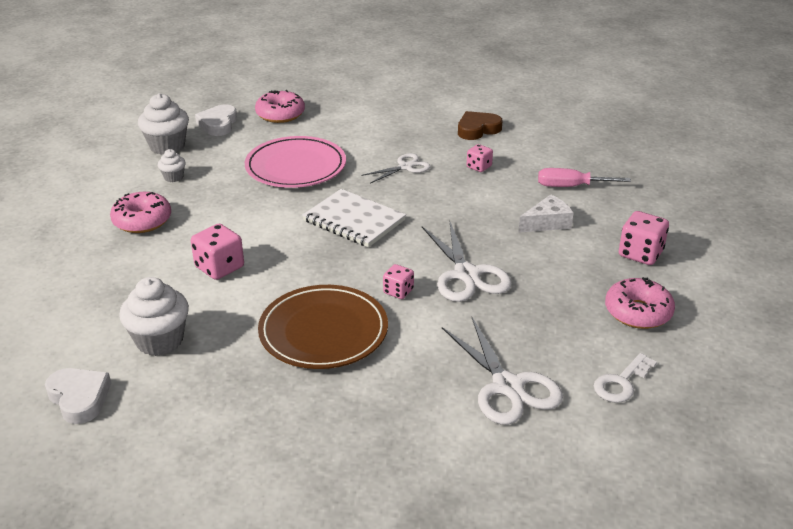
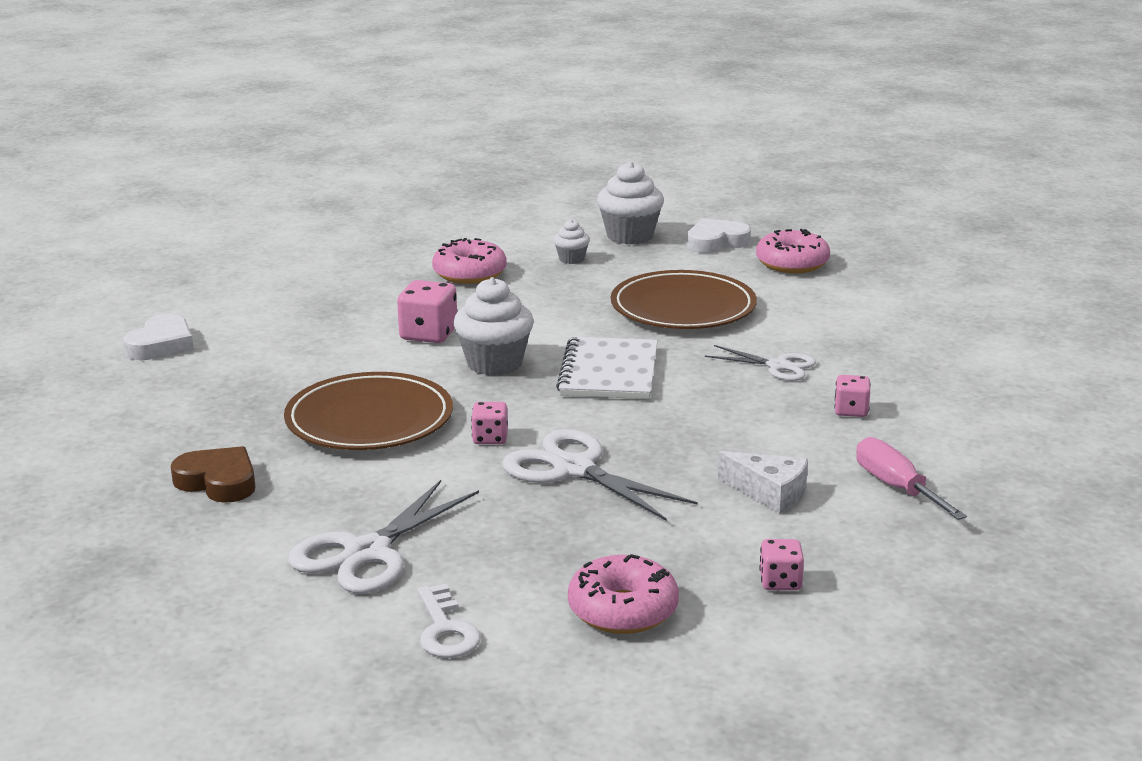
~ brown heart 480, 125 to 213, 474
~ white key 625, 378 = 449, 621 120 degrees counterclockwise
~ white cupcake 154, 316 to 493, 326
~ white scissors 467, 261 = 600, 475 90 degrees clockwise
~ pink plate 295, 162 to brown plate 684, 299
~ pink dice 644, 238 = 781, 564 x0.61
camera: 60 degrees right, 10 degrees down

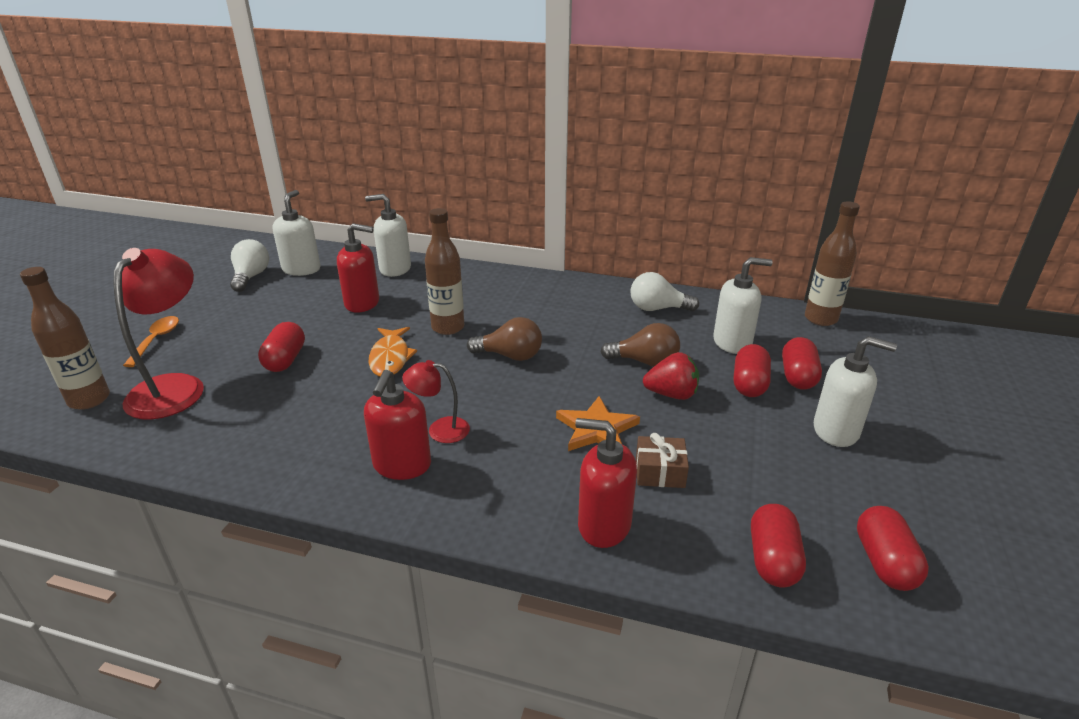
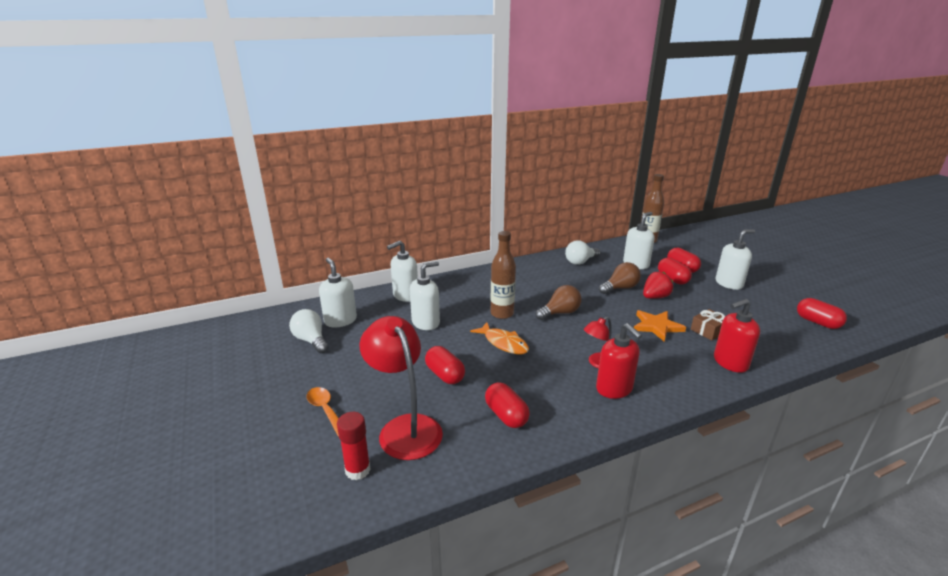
~ brown bottle 65, 338 to red glue stick 354, 446
~ red soap dispenser 358, 268 to white soap dispenser 425, 295
~ red capsule 778, 546 to 507, 405
camera: 40 degrees left, 5 degrees down

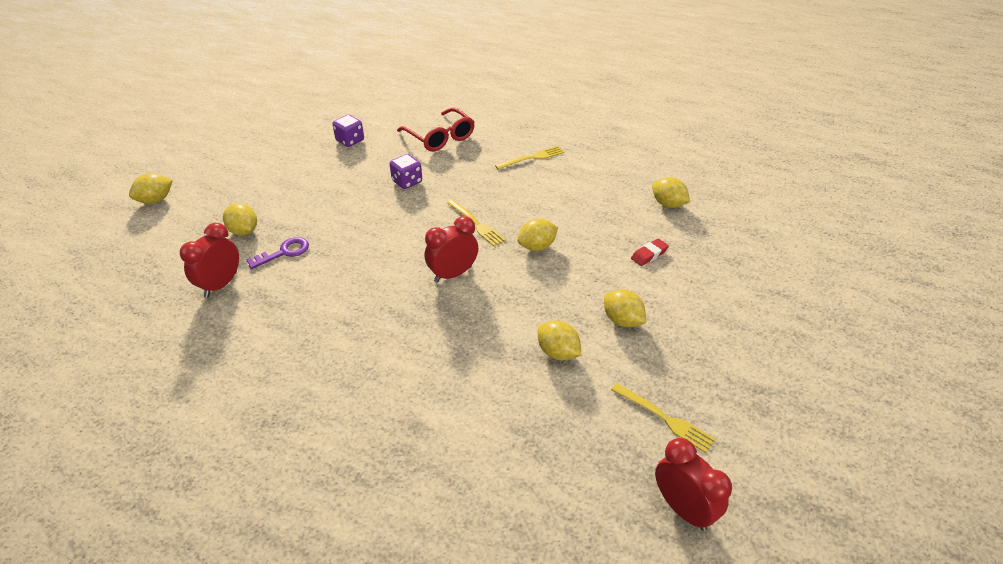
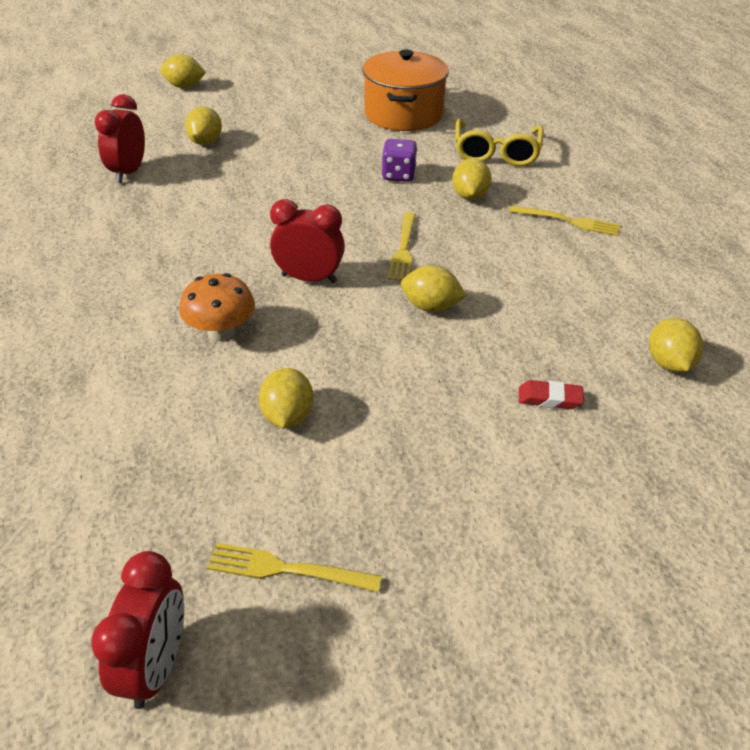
~ red clock 209, 260 = 120, 138 60 degrees counterclockwise
+ orange mushroom 217, 307
~ yellow fork 663, 418 = 294, 567 105 degrees clockwise
~ purple dice 348, 131 to orange pot 405, 90
~ yellow lemon 625, 308 to 471, 179
~ red glasses 436, 129 to yellow glasses 499, 142
- purple key 277, 253
camera: 45 degrees right, 0 degrees up

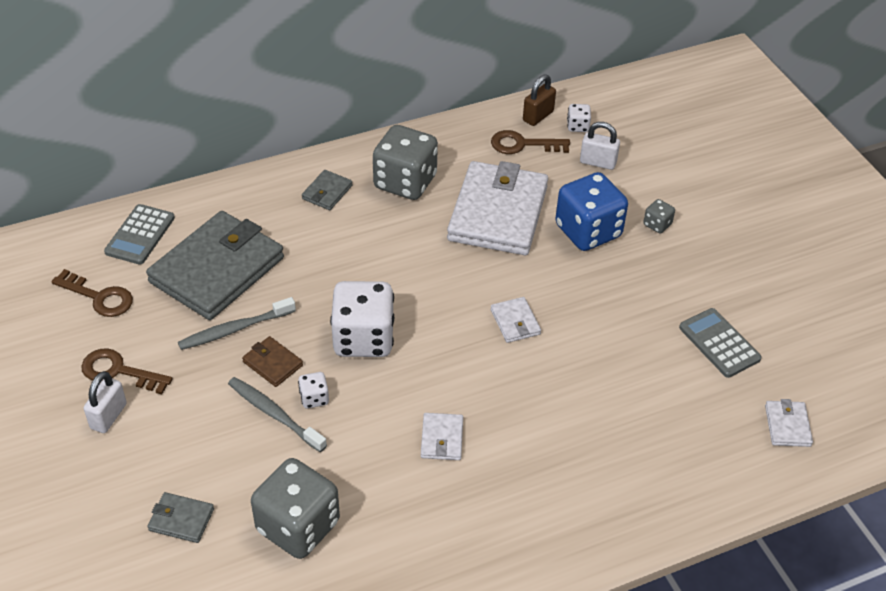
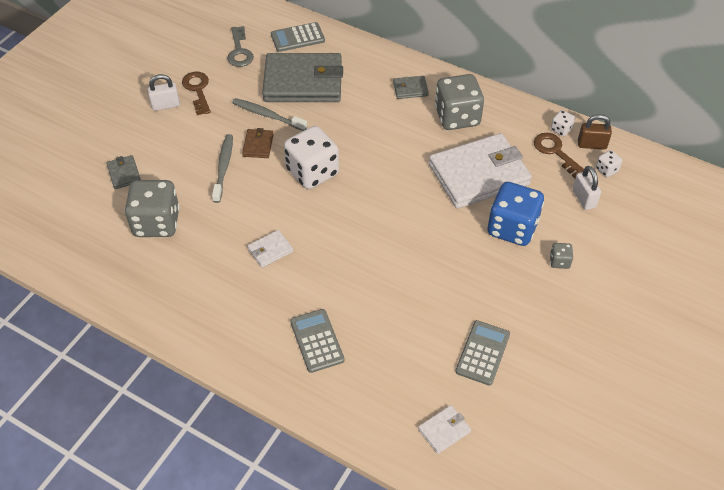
~ brown key 92, 293 to grey key 240, 46
+ grey calculator 317, 341
~ white dice 313, 390 to 563, 123
- white wallet 515, 320
camera: 55 degrees right, 5 degrees up

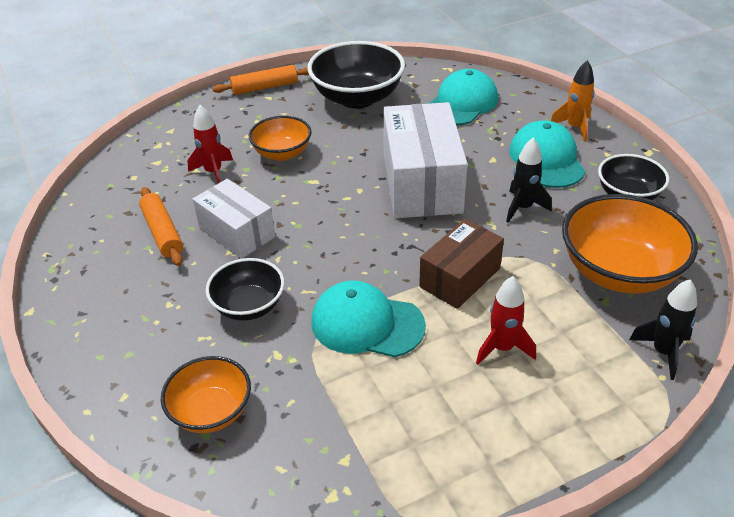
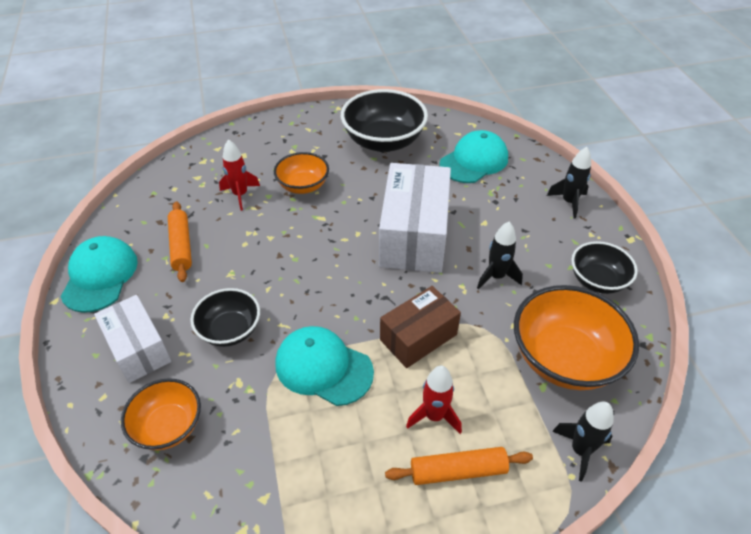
~ turquoise cap 547, 154 to 99, 274
~ white box 234, 219 to 132, 339
~ orange rolling pin 260, 80 to 459, 466
~ orange rocket 573, 101 to black rocket 569, 183
camera: 10 degrees right, 5 degrees up

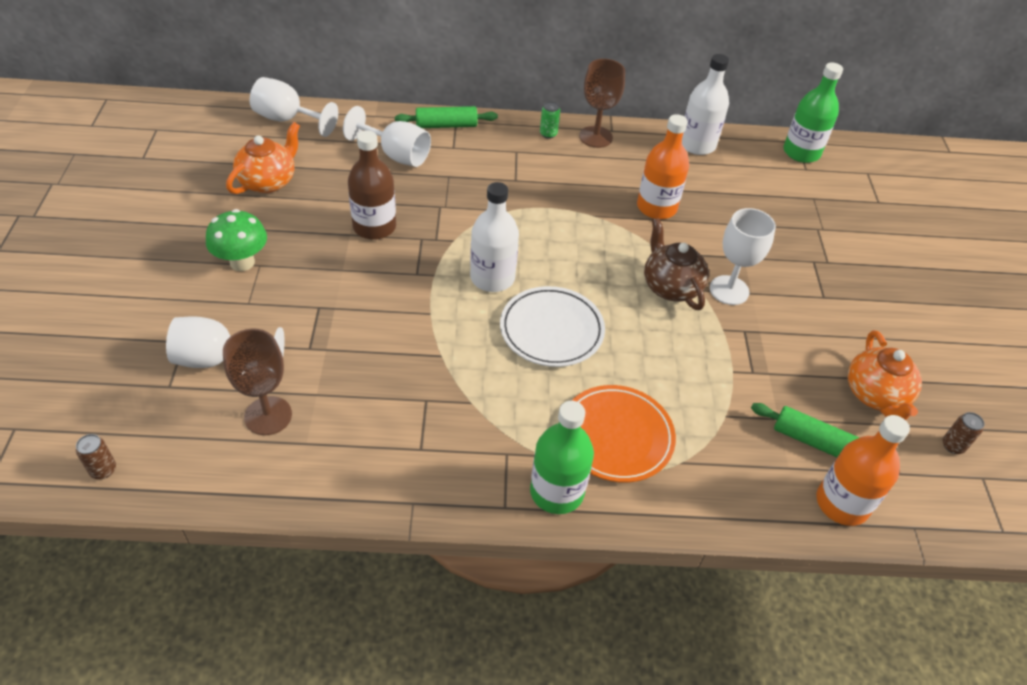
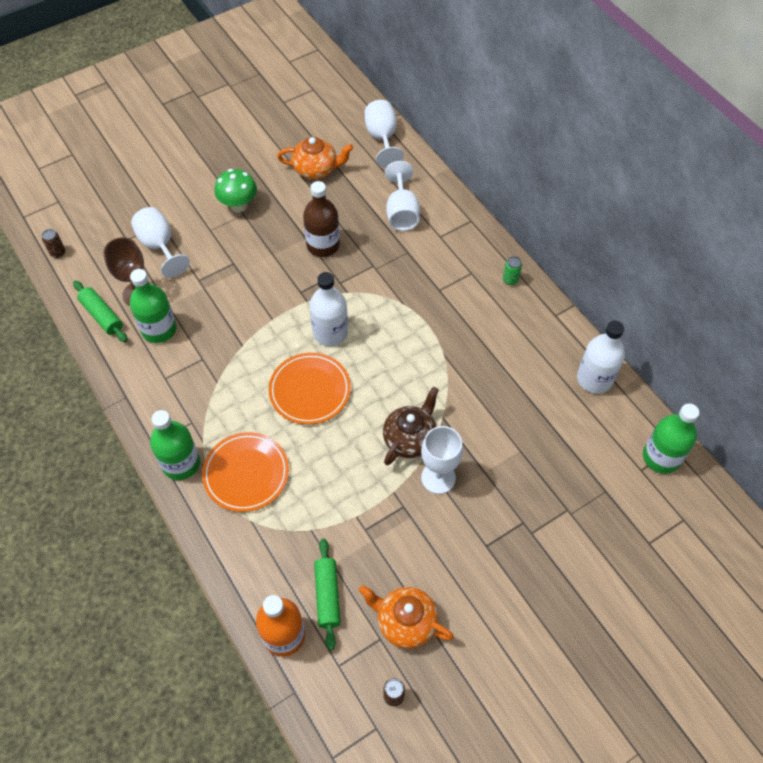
~ green rolling pin 446, 117 to 100, 311
+ green bottle 153, 306
~ white plate 552, 326 to orange plate 309, 389
~ orange teapot 885, 375 = 406, 617 60 degrees clockwise
- brown goblet 602, 103
- orange bottle 663, 166
camera: 60 degrees right, 10 degrees up

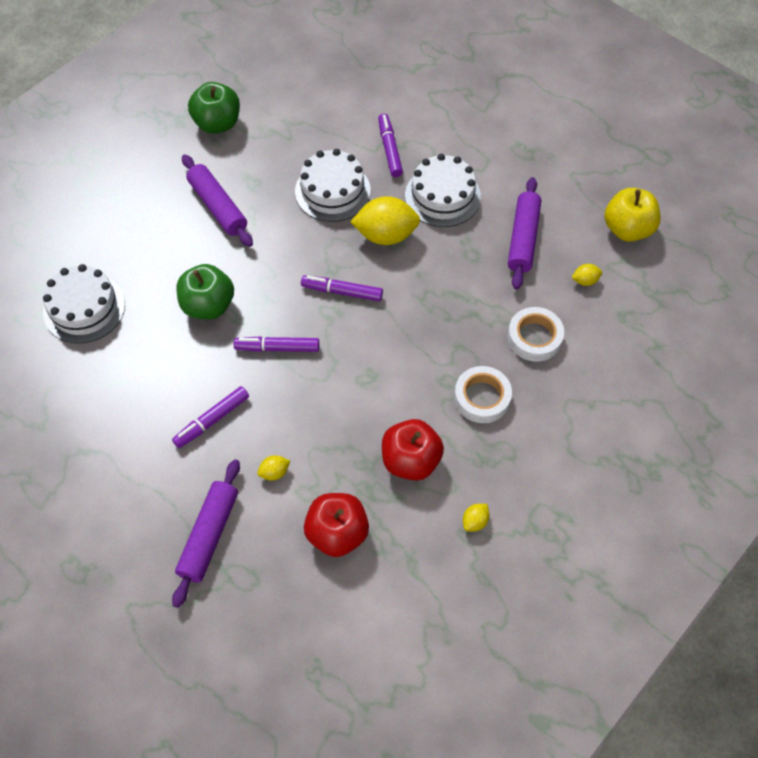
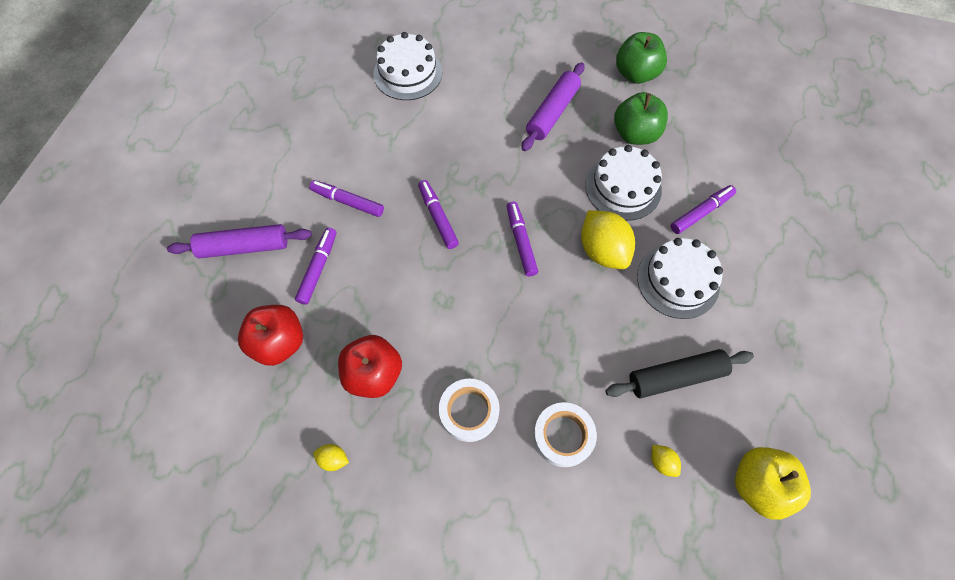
~ yellow lemon 273, 468 to purple marker 315, 266
~ purple rolling pin 524, 233 to black rolling pin 679, 374
~ green apple 205, 292 to 641, 118
camera: 65 degrees right, 5 degrees up

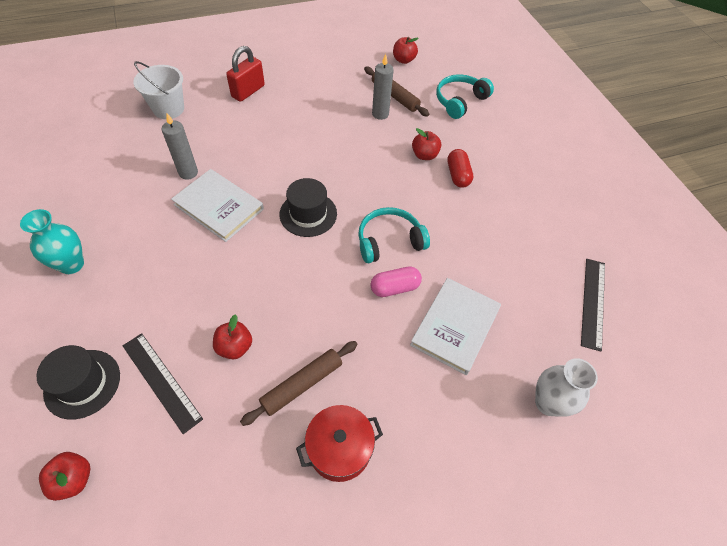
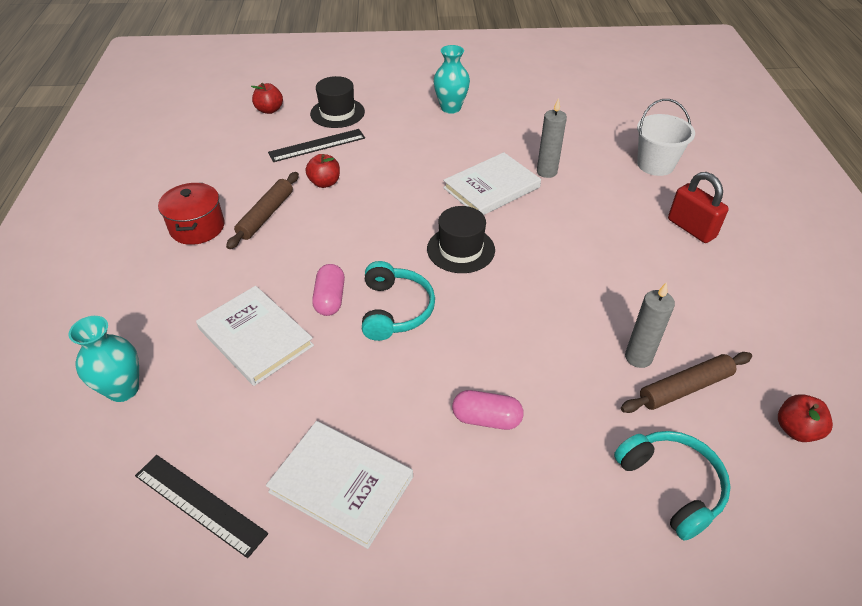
~ white vase 566, 387 to turquoise vase 104, 359
~ brown rolling pin 299, 383 = 262, 210 45 degrees clockwise
+ white book 339, 485
~ red capsule 460, 168 to pink capsule 487, 410
- red apple 426, 144
camera: 110 degrees right, 10 degrees down

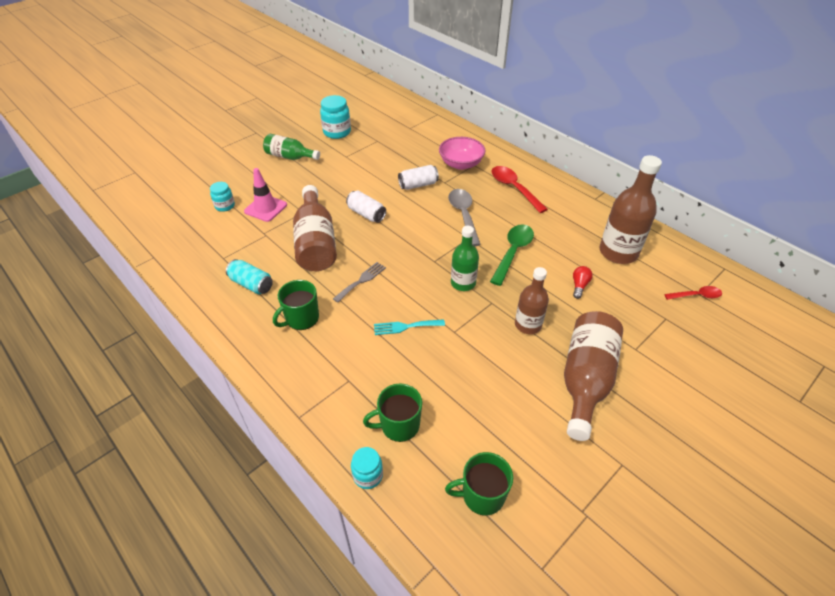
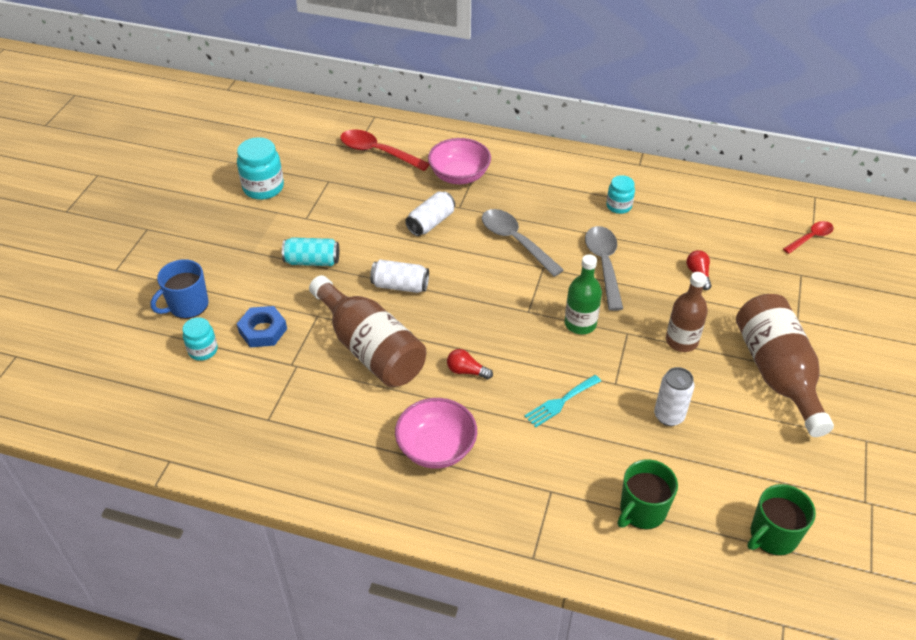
+ blue mug 179, 289
~ pink traffic cone 265, 195 to blue nut 262, 326
~ turquoise can 249, 276 to 310, 251
~ red spoon 520, 189 to 384, 150
~ green mug 296, 305 to pink bowl 436, 433
~ grey fork 359, 282 to red light bulb 470, 364
~ green spoon 512, 255 to grey spoon 604, 268
~ turquoise jar 367, 468 to 620, 194
+ white can 674, 396
- green bottle 291, 147
- brown bottle 630, 209
camera: 30 degrees left, 0 degrees up

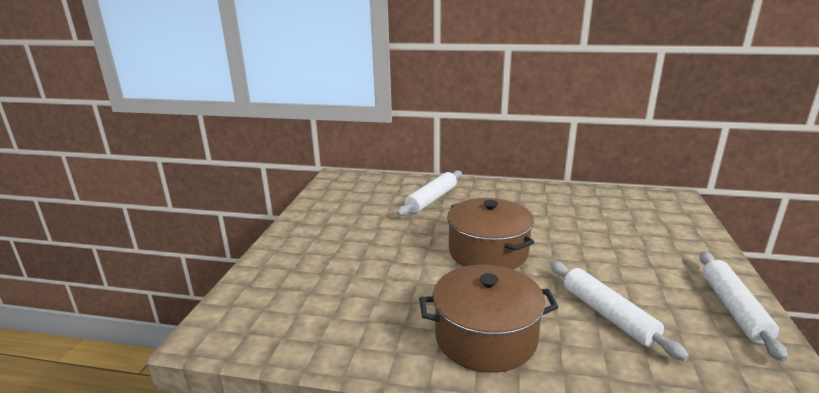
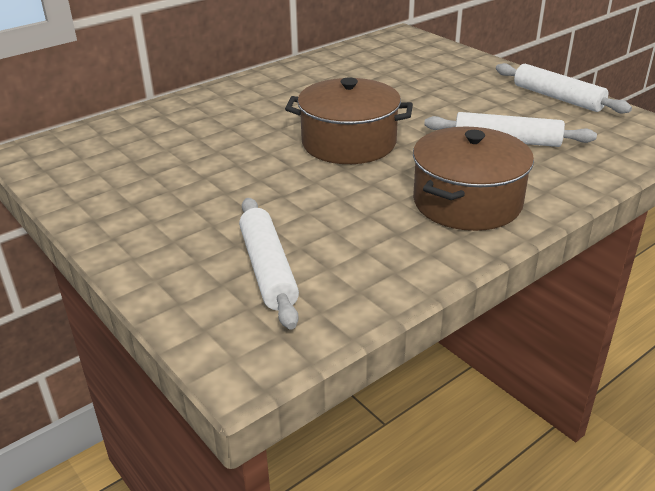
~ white rolling pin 429, 193 to 269, 263
camera: 50 degrees left, 10 degrees up

